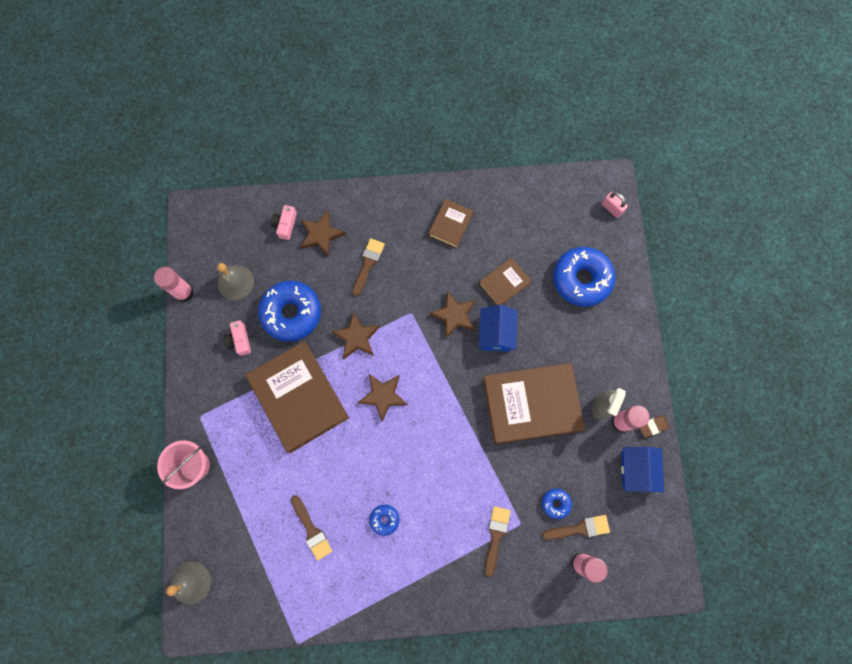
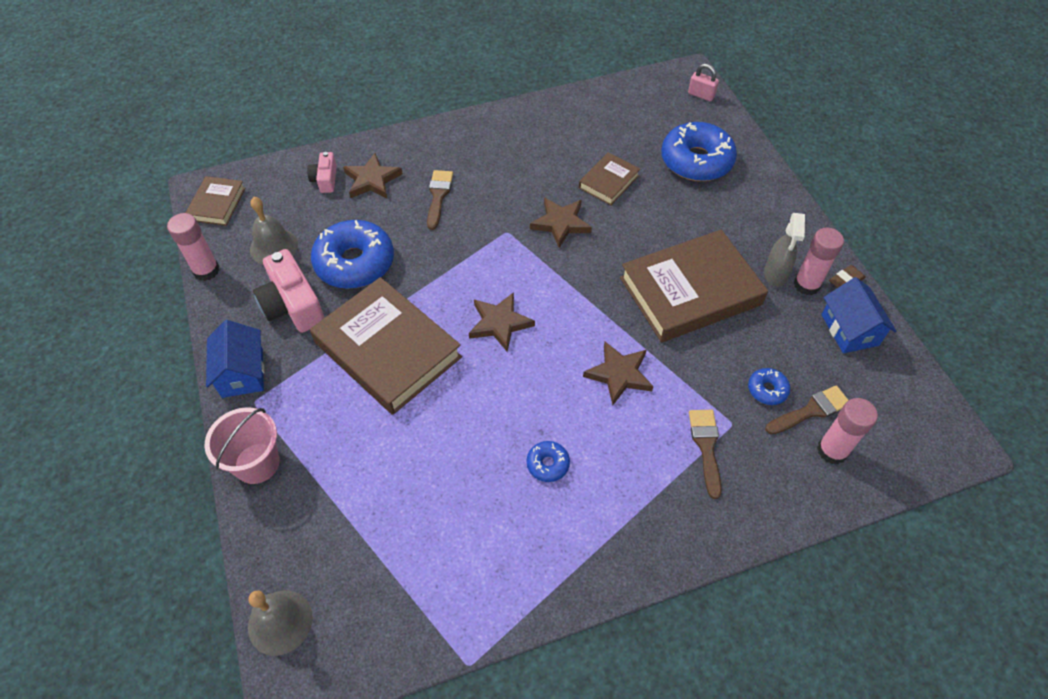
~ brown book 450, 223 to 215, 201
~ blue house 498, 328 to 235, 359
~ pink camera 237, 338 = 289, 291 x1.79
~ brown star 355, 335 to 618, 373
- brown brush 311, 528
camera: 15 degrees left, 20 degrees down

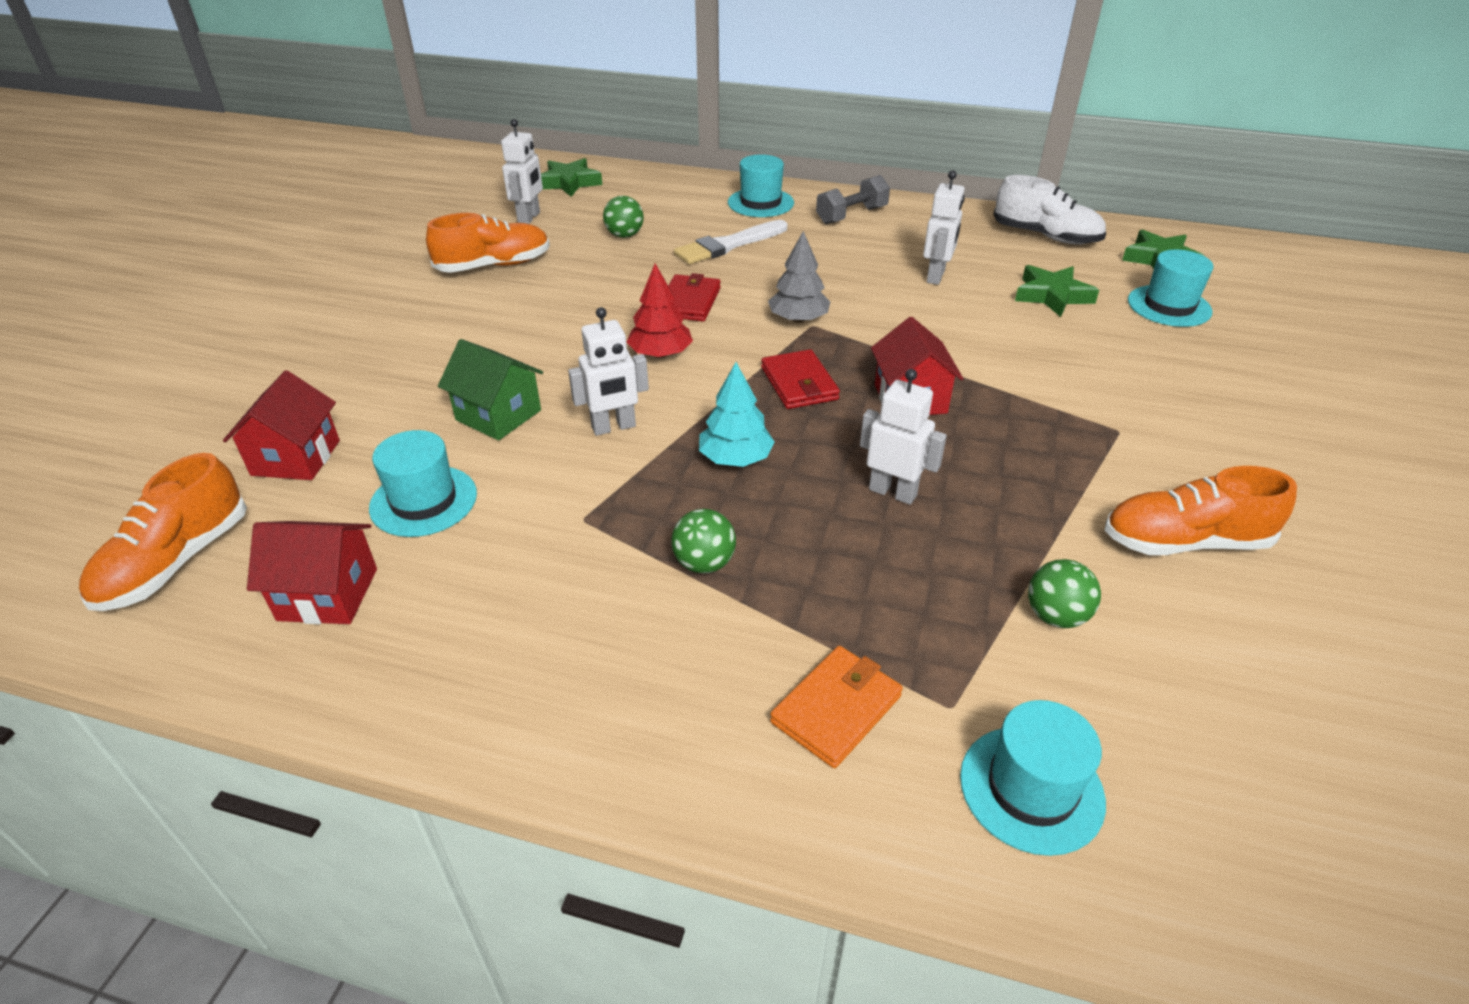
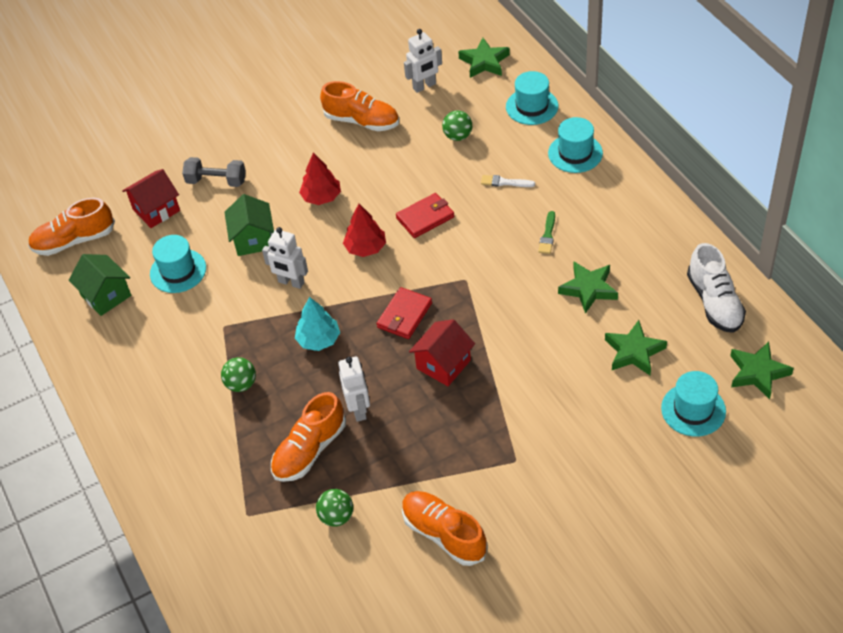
~ red house 312, 572 to green house 100, 285
~ grey dumbbell 853, 199 to 214, 172
+ orange shoe 308, 437
+ red tree 320, 178
~ white brush 731, 242 = 508, 181 x0.55
~ turquoise hat 1033, 778 to 532, 98
+ green brush 546, 232
~ white robot 944, 227 to green star 588, 288
- grey tree 799, 277
- orange wallet 836, 707
camera: 50 degrees right, 10 degrees up

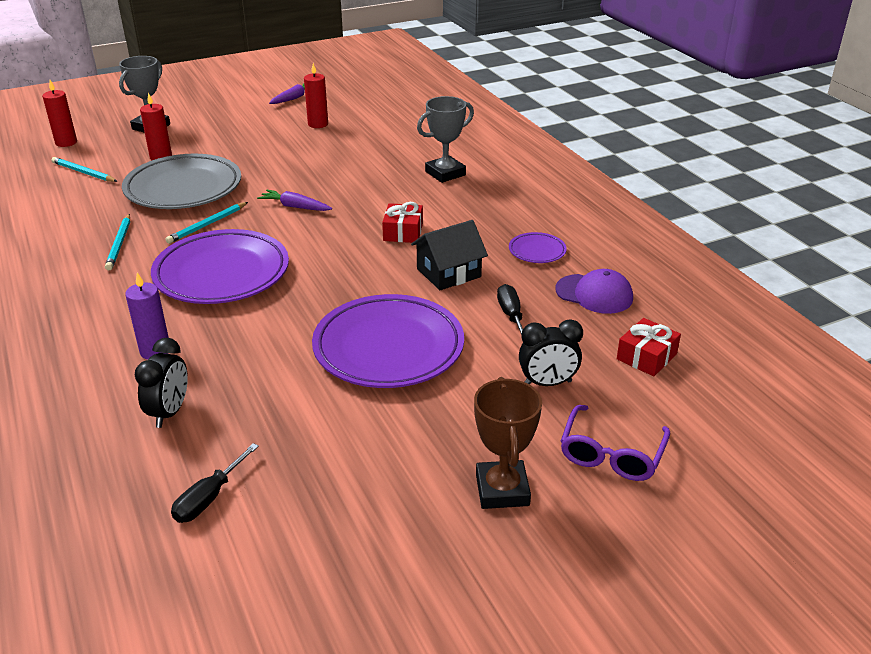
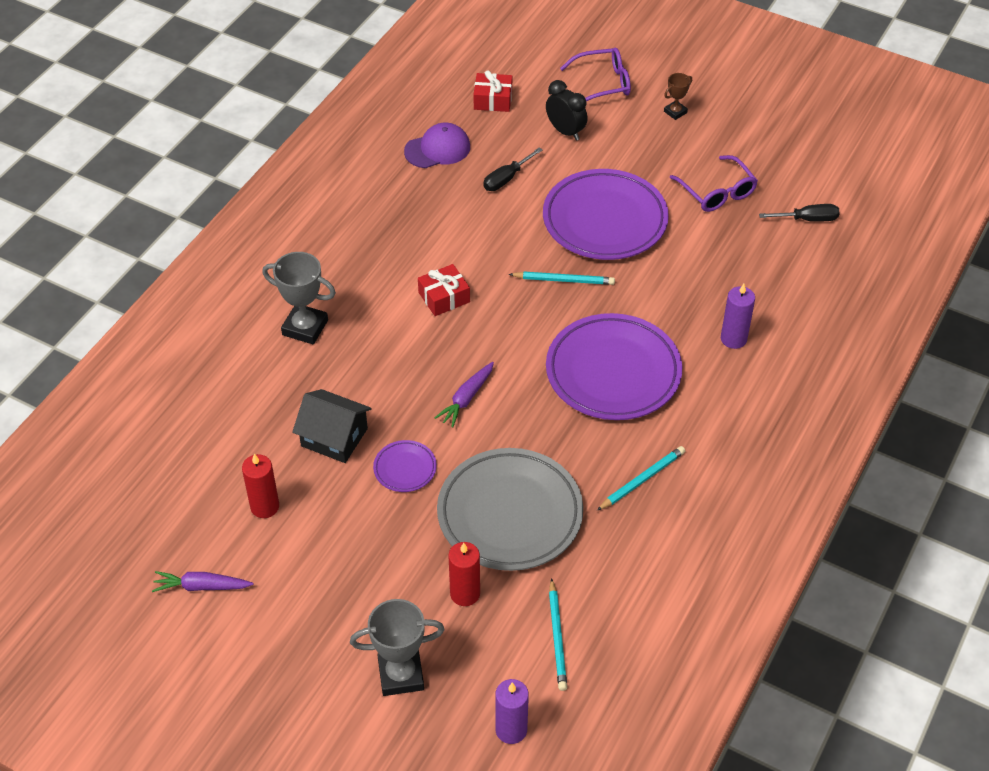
~ black house 449, 255 to 332, 426
~ purple plate 538, 247 to 405, 466
~ purple cap 594, 291 = 437, 145 75 degrees clockwise
~ purple carrot 294, 200 = 464, 395 45 degrees clockwise
~ red candle 59, 113 to purple candle 512, 711
~ turquoise pencil 206, 223 to 562, 278
~ brown trophy 508, 443 = 678, 96 x0.54
+ purple glasses 714, 183
- black clock 161, 383
camera: 125 degrees left, 15 degrees up

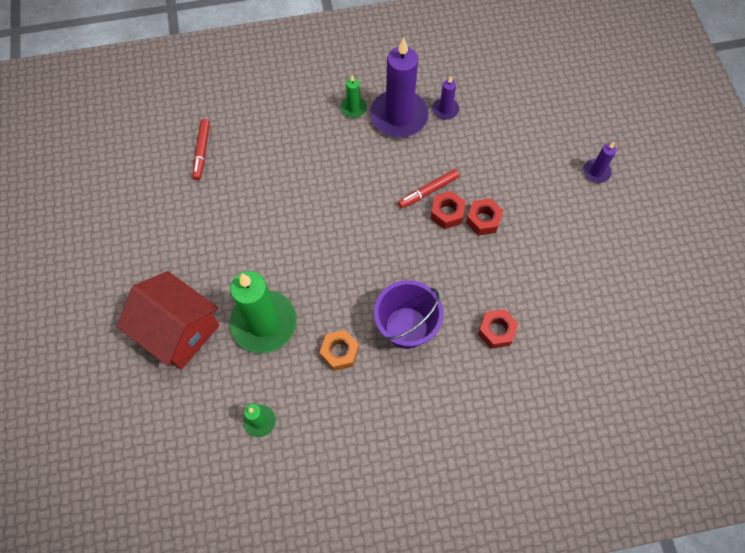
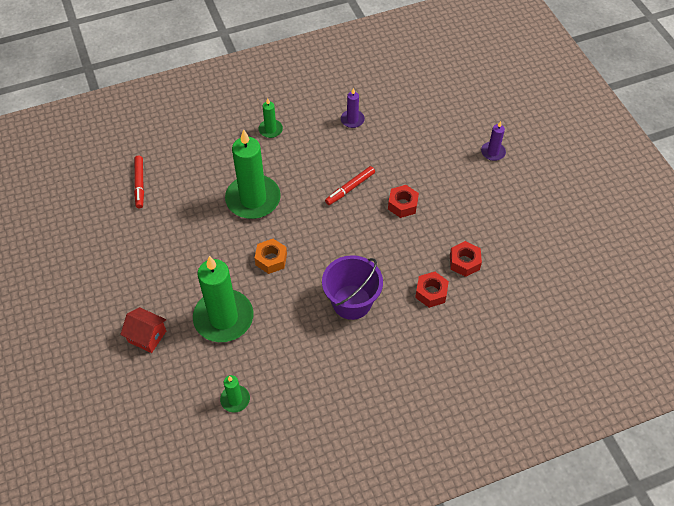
~ red house 168, 320 = 143, 330 x0.53
+ green candle 253, 174
~ orange nut 339, 350 to 271, 256
~ red nut 448, 210 to 466, 259
- purple candle 399, 88
camera: 10 degrees left, 10 degrees down

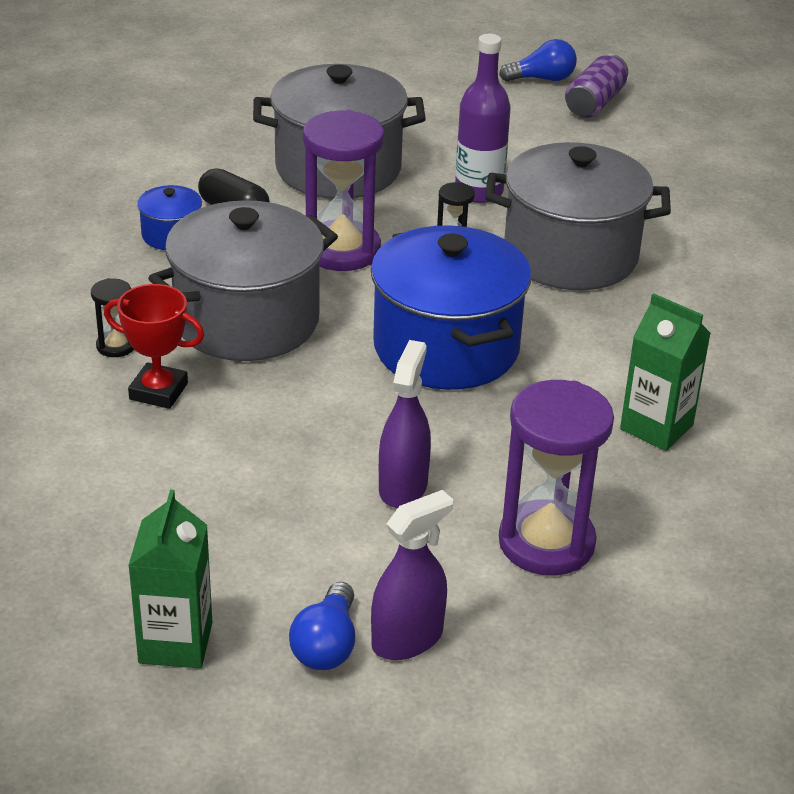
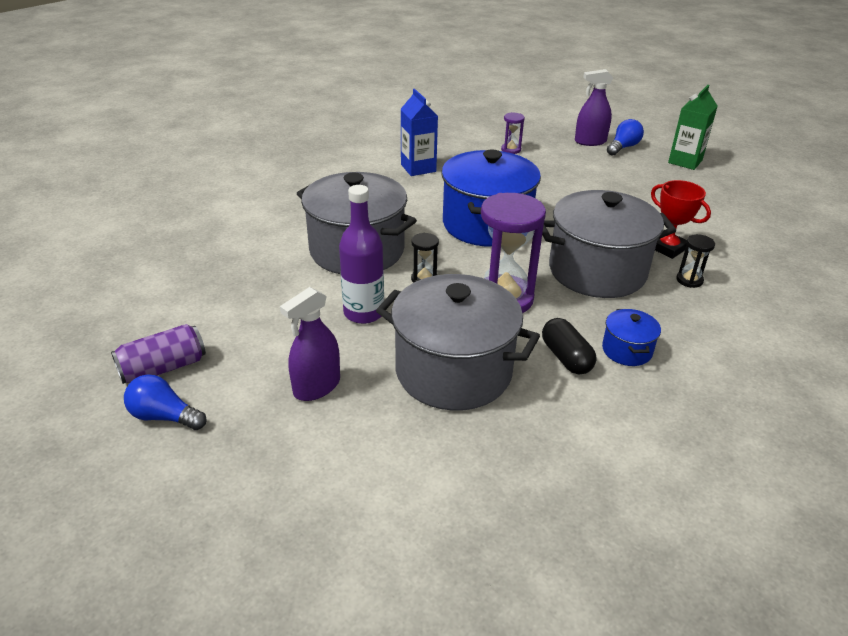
~ purple spray bottle 405, 424 to 310, 344
~ green carton 665, 372 to blue carton 419, 132
~ purple hourglass 556, 477 = 513, 133 x0.46
camera: 150 degrees left, 0 degrees up

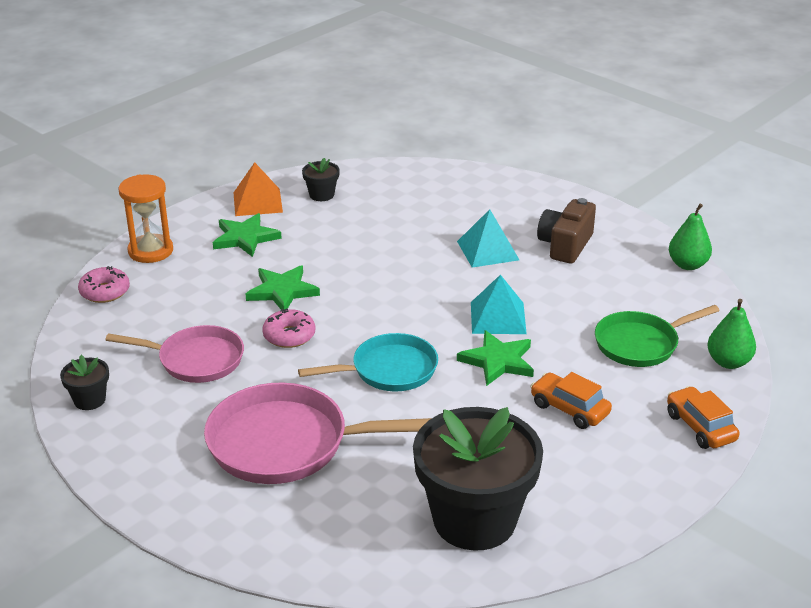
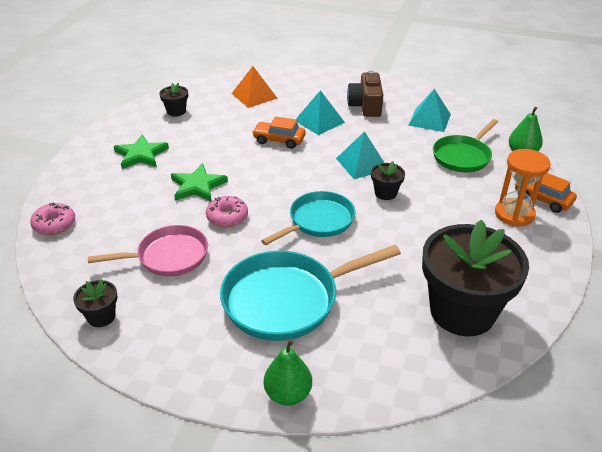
~ pink pan 318, 433 to turquoise pan 310, 293
~ orange pyramid 258, 189 to 254, 87
~ orange car 571, 400 to 278, 132
~ green pear 690, 236 to 288, 373
~ green star 495, 358 to black flower pot 388, 180
+ turquoise pyramid 430, 110
~ orange hourglass 146, 218 to 523, 187
camera: 25 degrees left, 5 degrees up

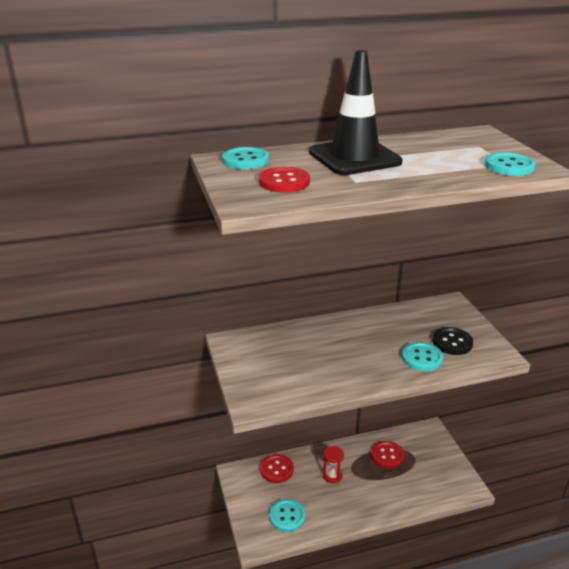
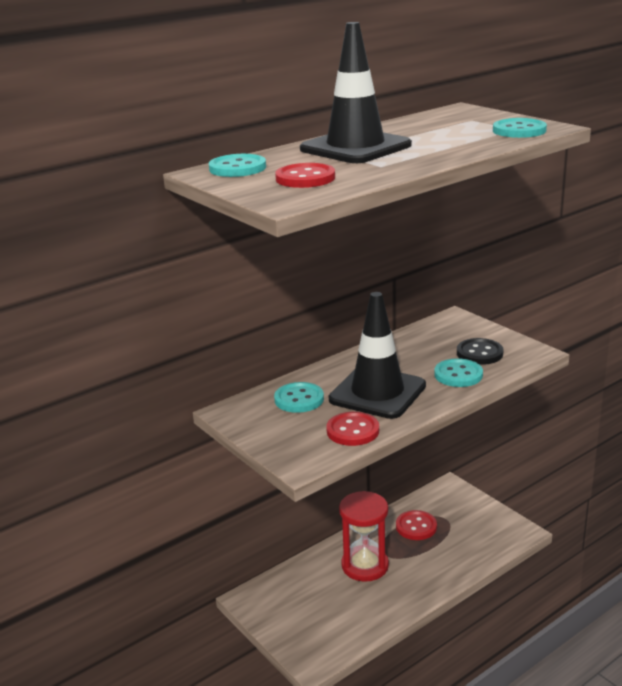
~ turquoise button 287, 515 to 299, 397
~ red button 277, 468 to 352, 429
+ black traffic cone 377, 355
~ red hourglass 333, 464 = 364, 536 x1.87
camera: 20 degrees left, 5 degrees down

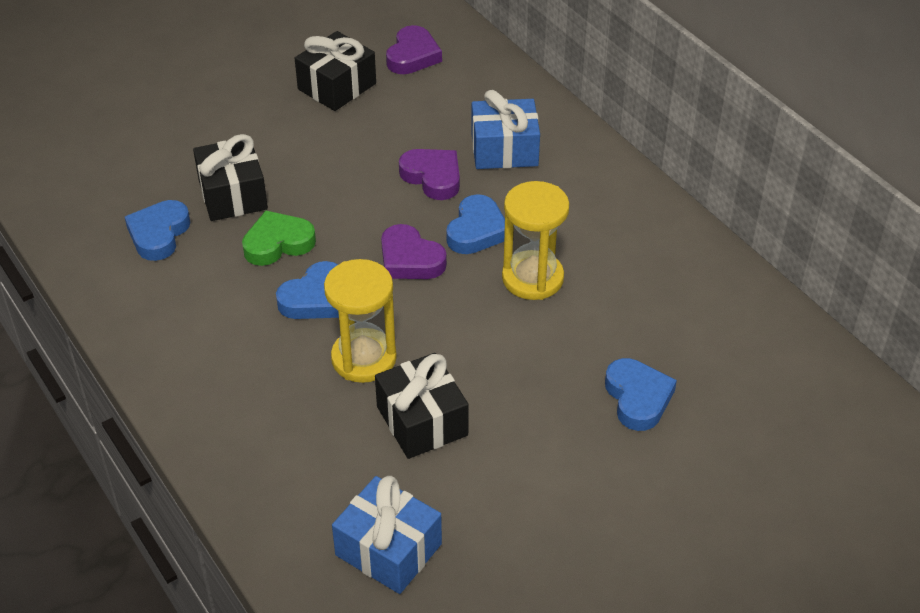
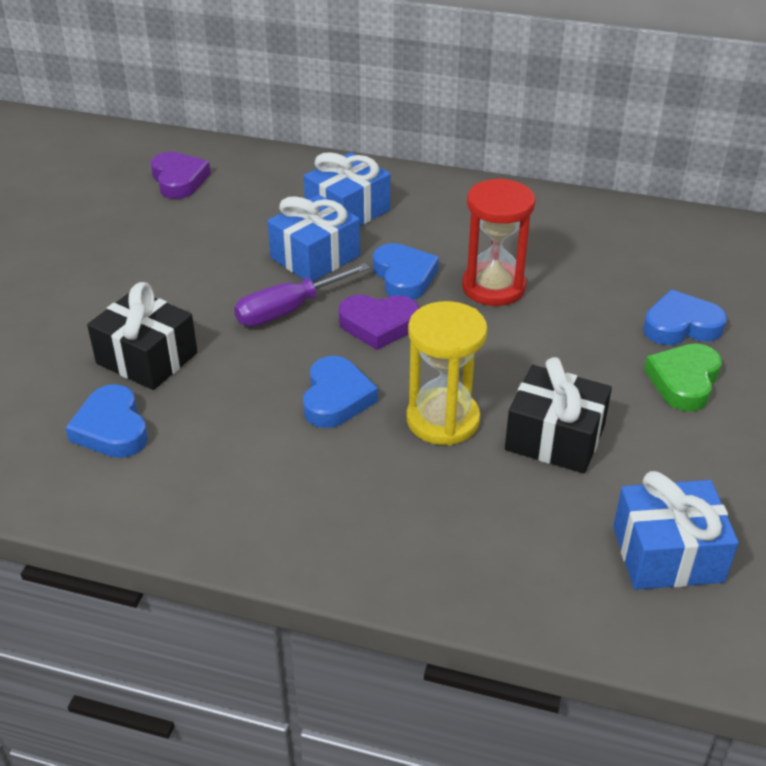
+ purple screwdriver 302, 294
~ purple heart 429, 174 to blue gift 313, 238
~ yellow hourglass 535, 240 to red hourglass 498, 242
~ blue heart 641, 394 = 685, 317 45 degrees counterclockwise
~ green heart 279, 238 to 683, 377
- black gift 335, 71
camera: 40 degrees left, 5 degrees down

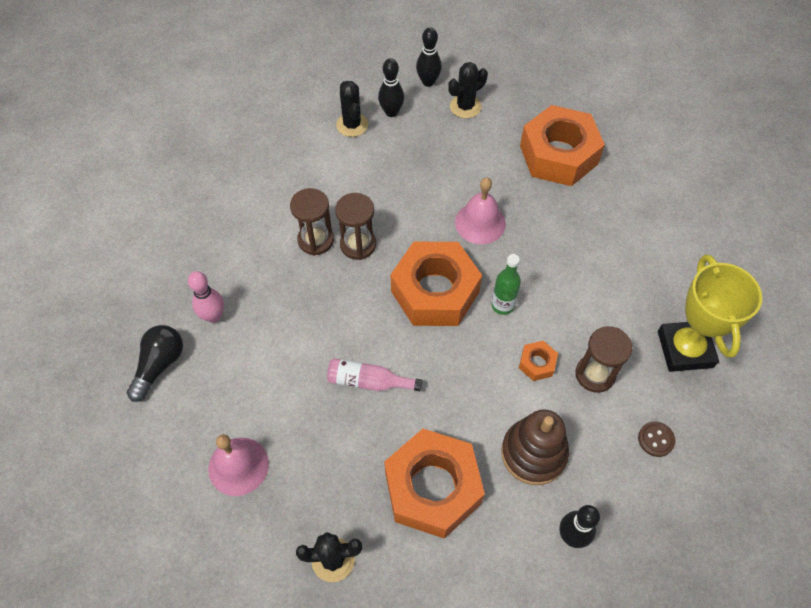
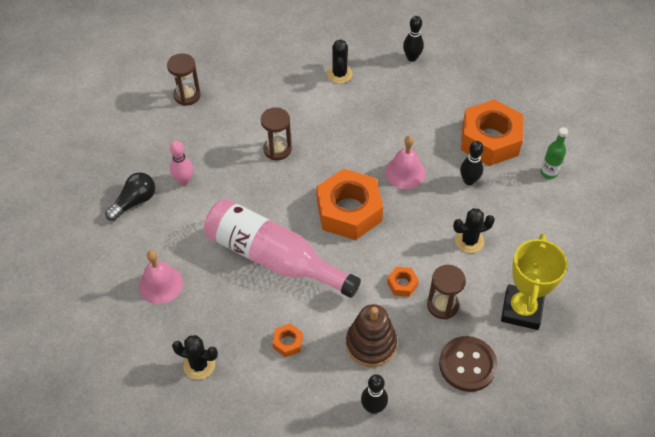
~ brown hourglass 355, 226 to 184, 79
~ pink bottle 374, 374 = 282, 248 x2.30
~ orange nut 434, 484 = 287, 340 x0.42
~ brown button 656, 439 = 468, 364 x2.03
~ black cactus 468, 90 to 474, 230
~ black bowling pin 391, 87 to 472, 163
~ green bottle 506, 284 to 554, 153
camera: 20 degrees right, 5 degrees down

